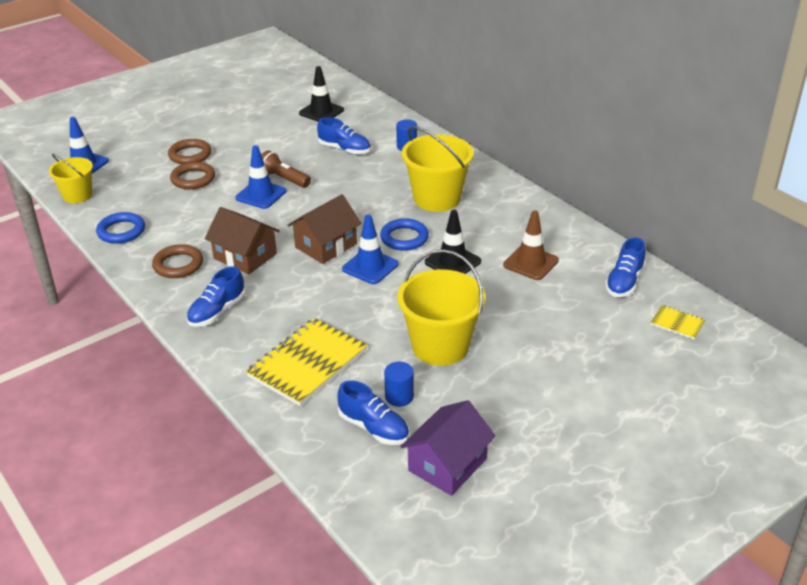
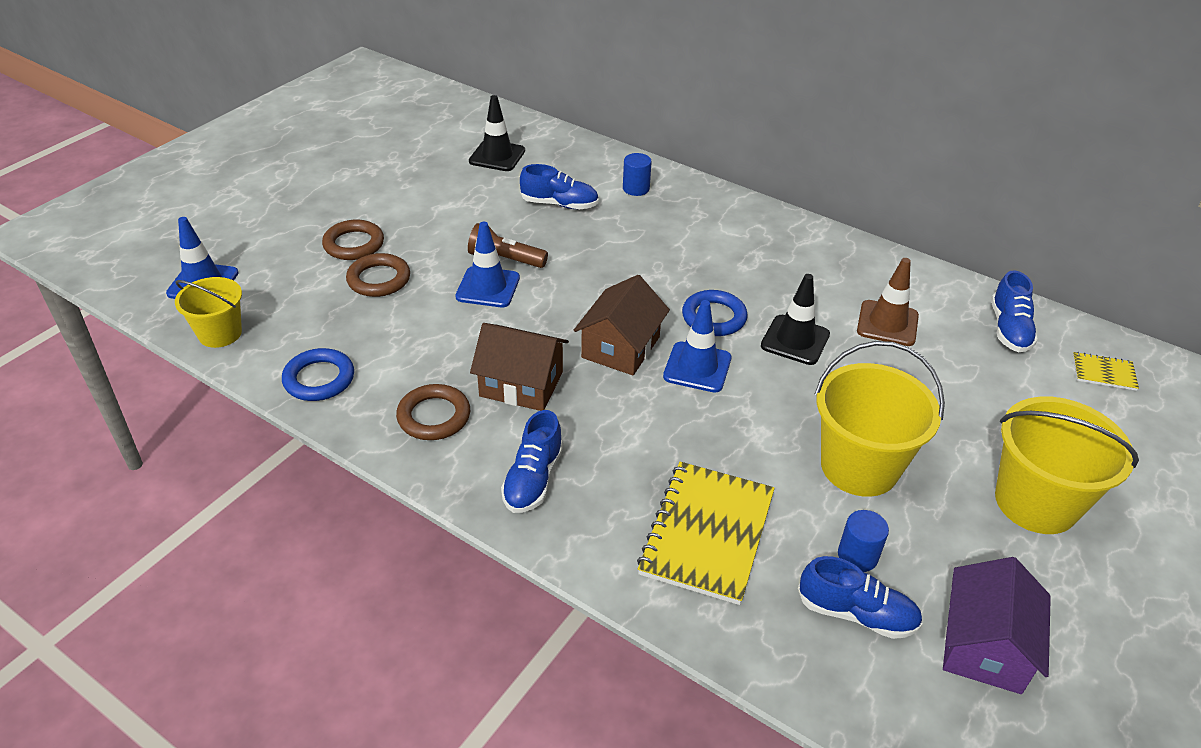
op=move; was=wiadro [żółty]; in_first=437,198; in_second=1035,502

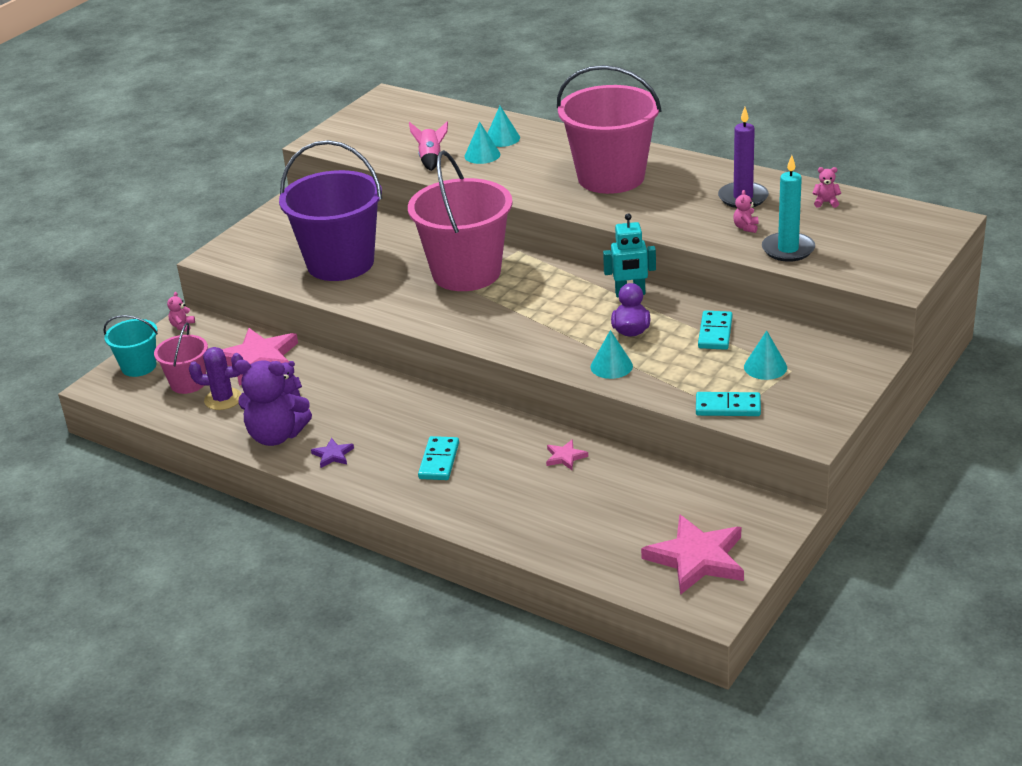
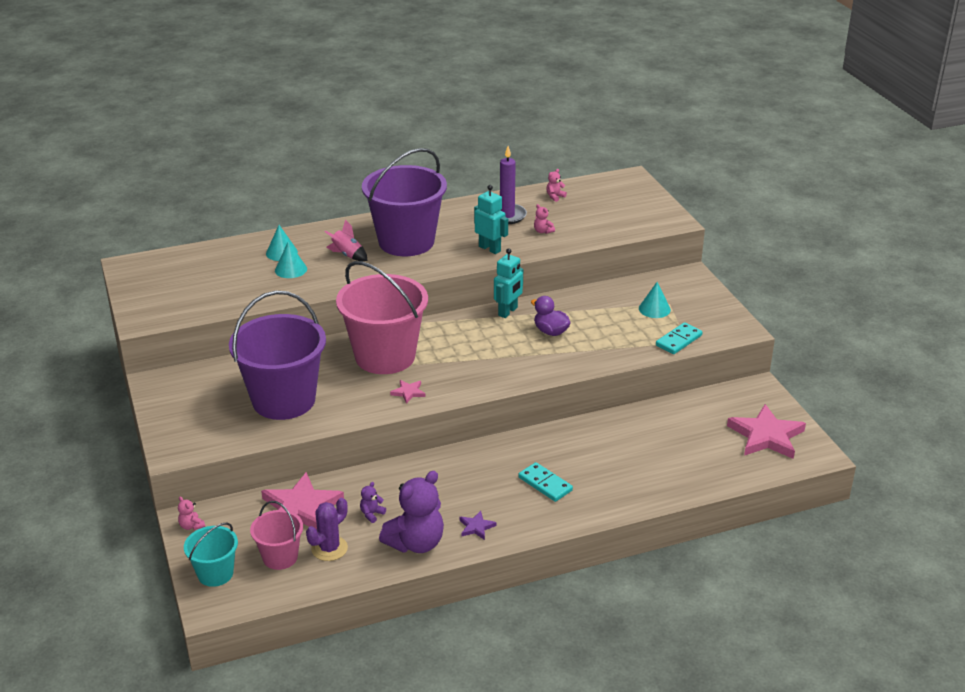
op=delete; was=stożek [turkusowy]; in_first=611,366
op=delete; was=kostka domina [turkusowy]; in_first=715,333
op=delete; was=świeca [turkusowy]; in_first=788,249
op=insert; now=robot [turkusowy]; in_second=490,248
op=move; was=rakieta [różowy]; in_first=431,159; in_second=347,255
op=move; was=gwiazda [różowy]; in_first=565,457; in_second=408,392
op=recolor; was=wiadro [różowy]; now=wiadro [fioletowy]; in_first=611,177; in_second=406,242

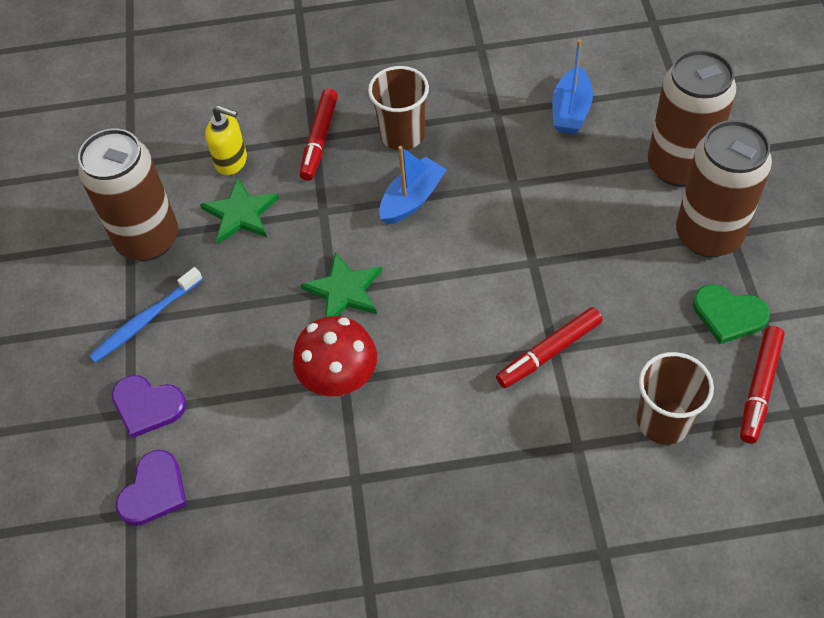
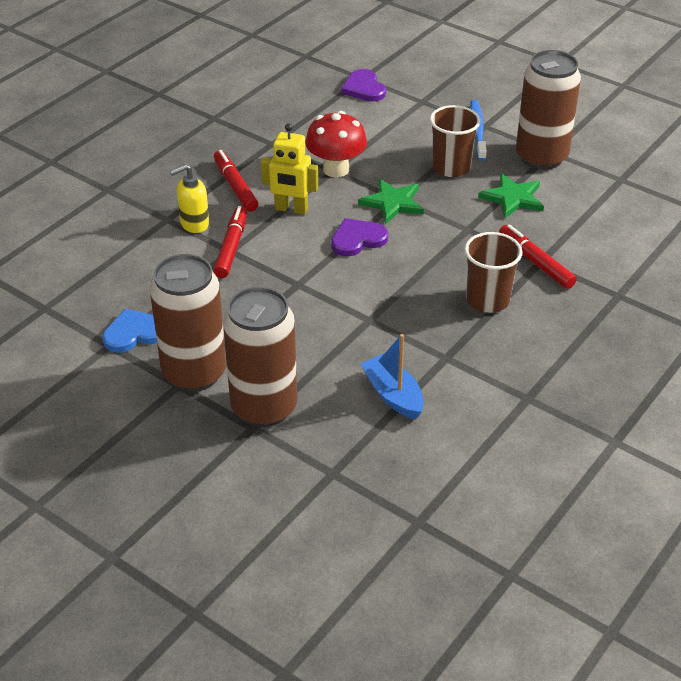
op=delete; was=łódka [niebieski]; in_first=412,199
op=insert; now=robot [żółty]; in_second=291,209
op=move; was=serce [fioletowy]; in_first=147,406; in_second=357,239
op=move; was=dozownik mydła [żółty]; in_first=231,161; in_second=194,224
op=move; was=szklanka [brązowy]; in_first=663,421; in_second=451,167
op=move; was=flamaster [czerwony]; in_first=759,388; in_second=235,186
op=recolor; was=serce [zielony]; now=serce [niebieski]; in_first=728,315; in_second=134,333

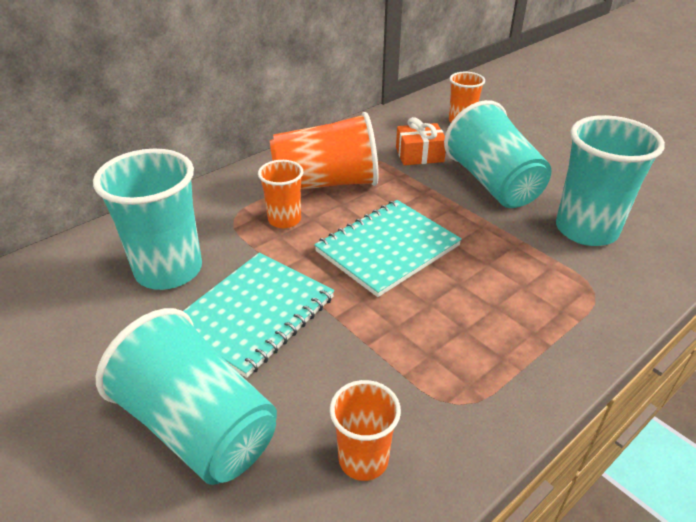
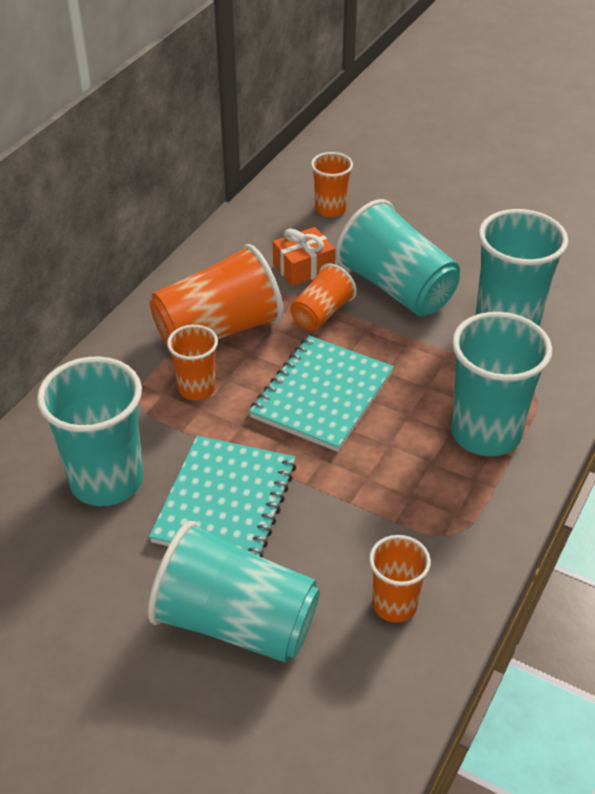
op=insert; now=szklanka [pomarańczowy]; in_second=321,313
op=insert; now=szklanka [turkusowy]; in_second=485,433

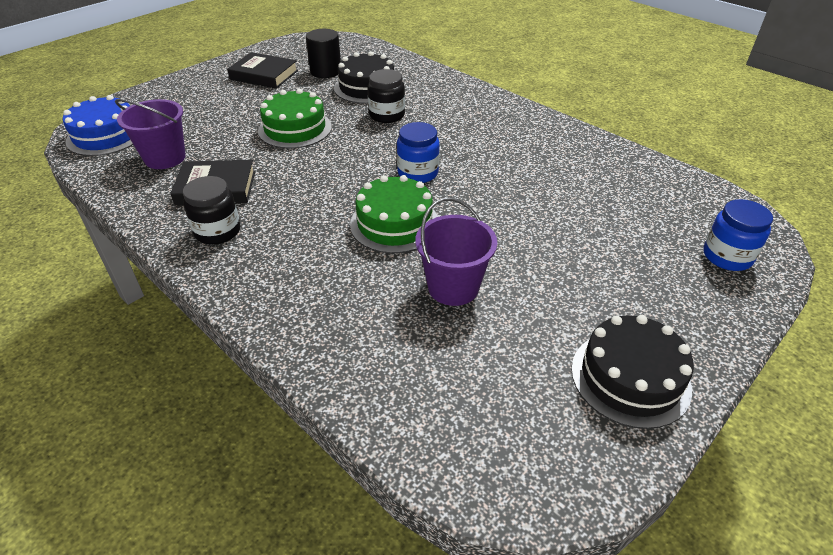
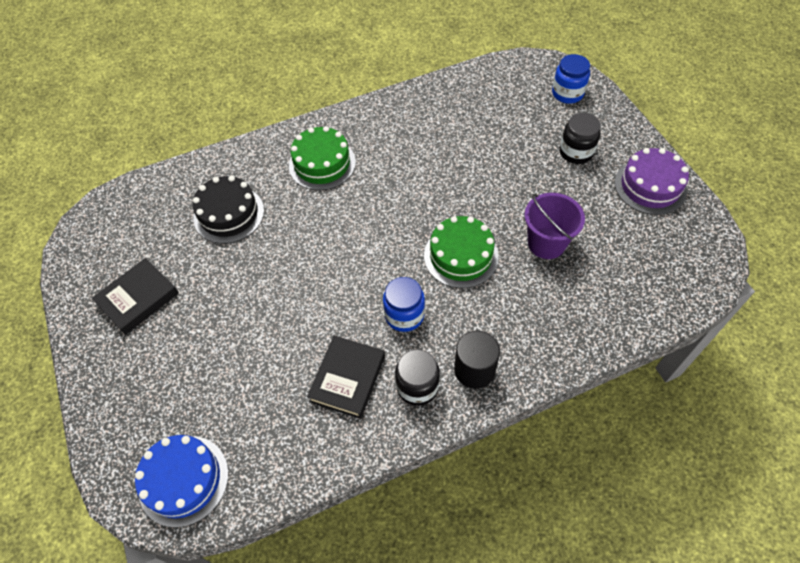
op=delete; was=wiadro [fioletowy]; in_first=165,158
op=move; was=tort [zielony]; in_first=295,129; in_second=322,164
op=move; was=walec [czarny]; in_first=326,71; in_second=474,370
op=move; was=słoik [czarny]; in_first=387,115; in_second=576,152
op=move; was=słoik [niebieski]; in_first=418,173; in_second=404,315
op=recolor; was=tort [czarny]; now=tort [fioletowy]; in_first=630,378; in_second=650,186

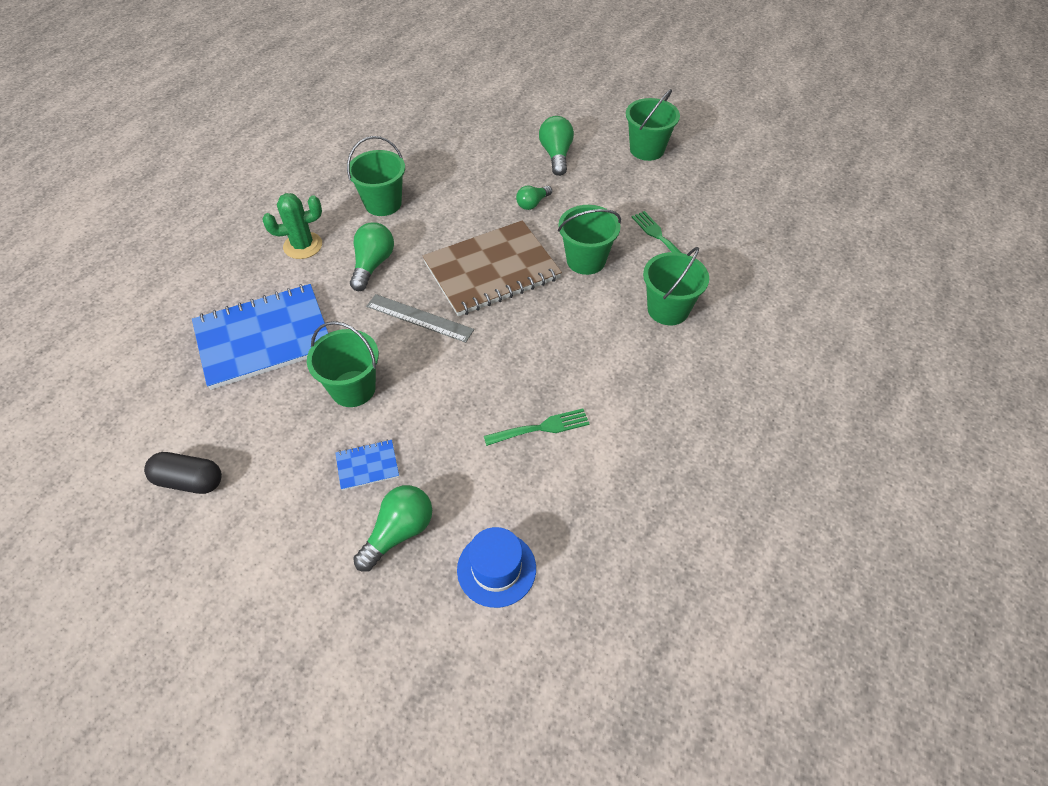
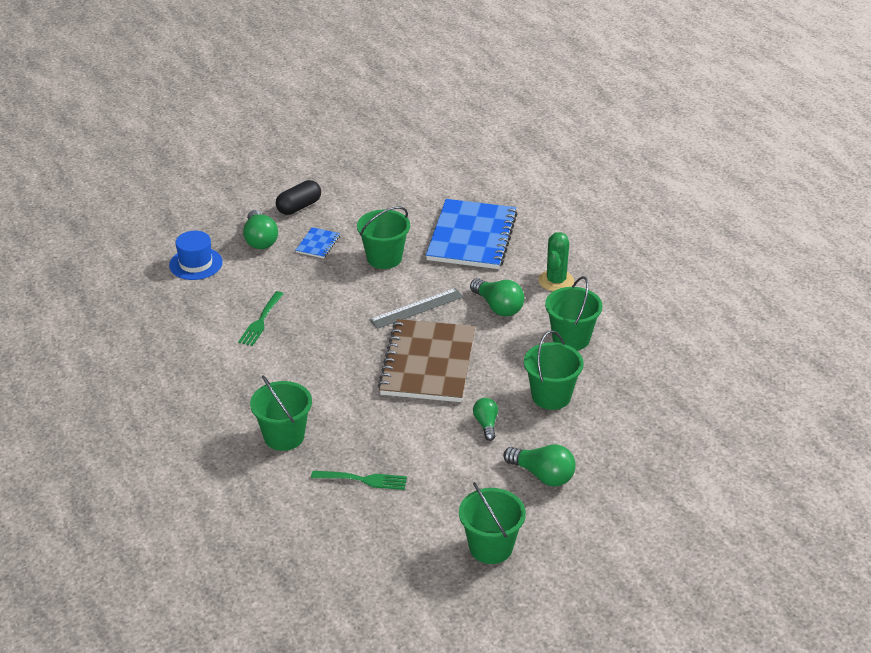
op=move; was=kapsułka [czarny]; in_first=189,481; in_second=299,207
op=move; was=wiadro [zielony]; in_first=586,260; in_second=551,396

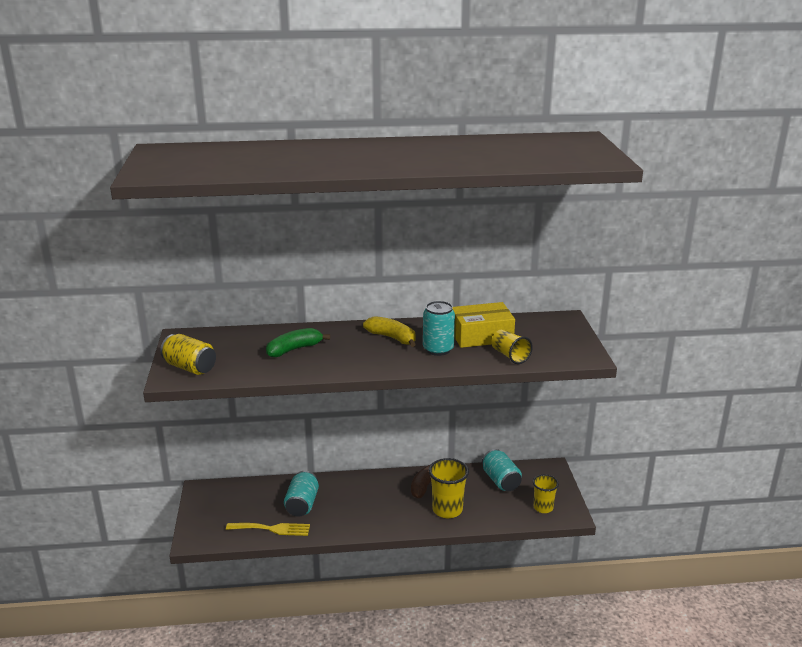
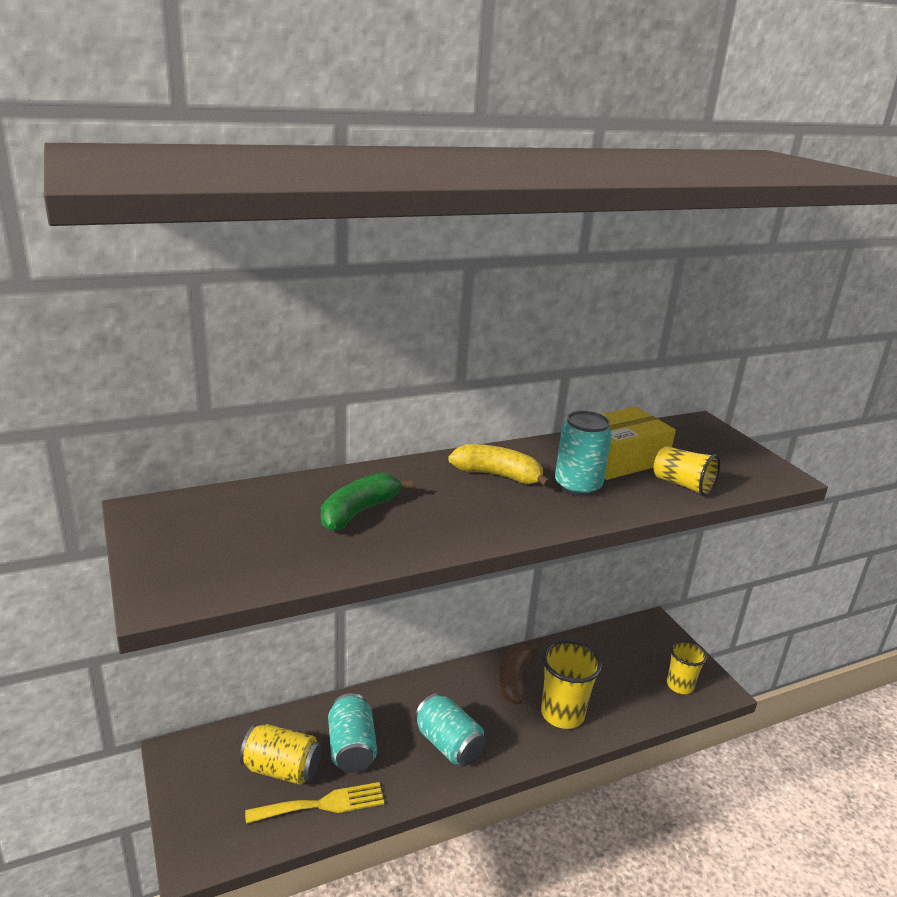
op=move; was=puszka [żółty]; in_first=190,367; in_second=282,769
op=move; was=puszka [turkusowy]; in_first=501,481; in_second=448,744

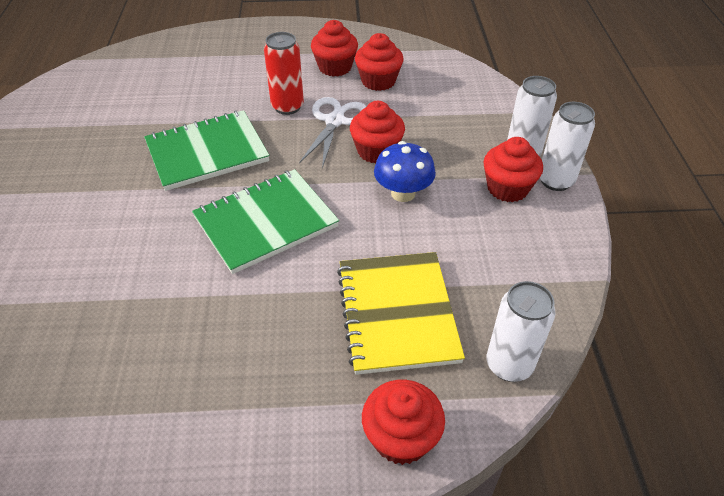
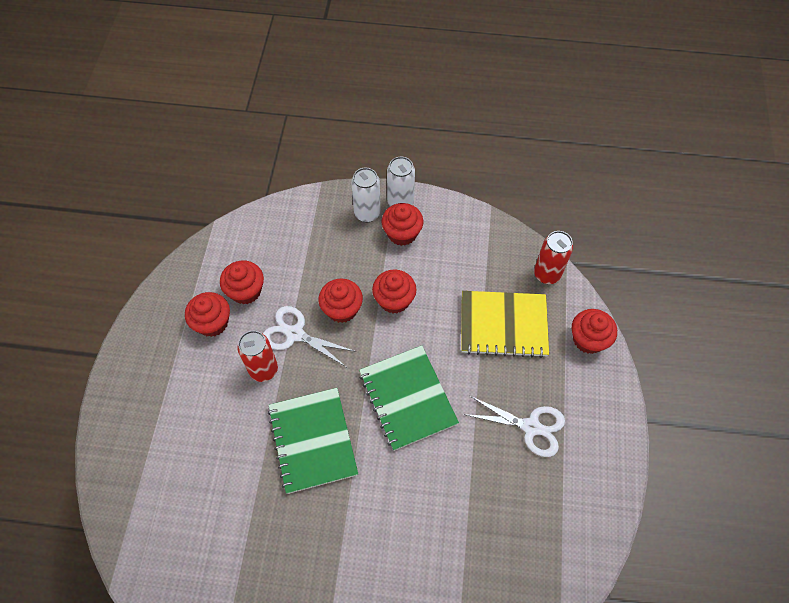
op=insert; now=nożyczki [biały]; in_second=531,427
op=replace; was=grzyb [niebieski]; now=muffinka [czerwony]; in_first=403,193; in_second=394,300
op=recolor; was=puszka [biały]; now=puszka [czerwony]; in_first=509,365; in_second=546,274

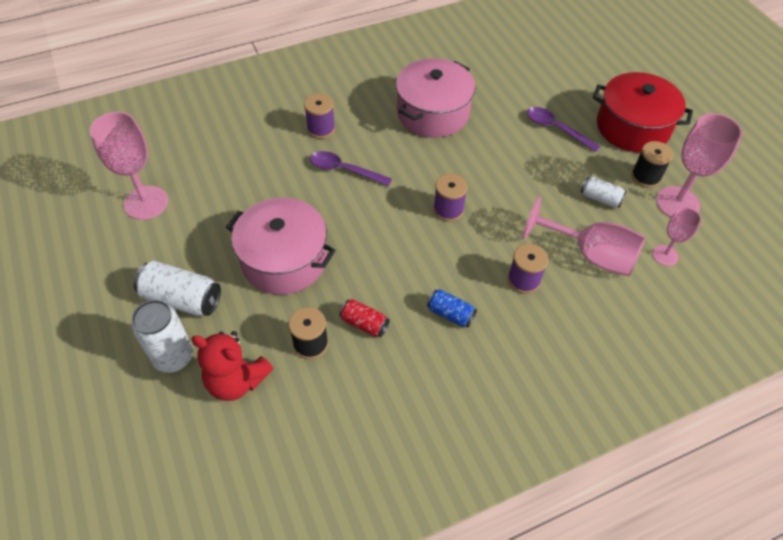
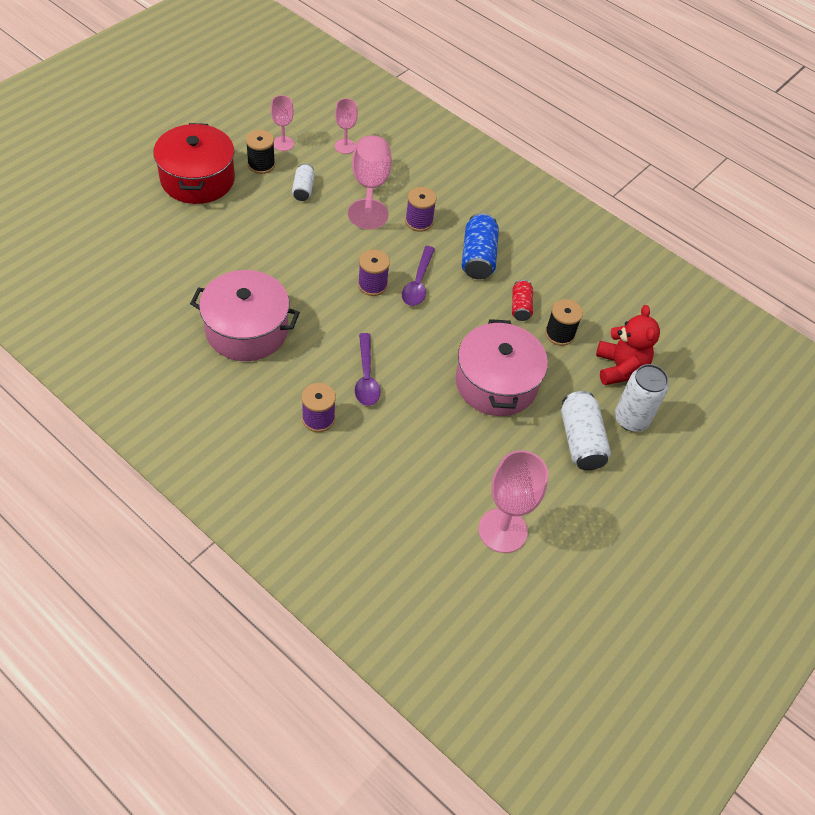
op=move; was=łyżka [fioletowy]; in_first=556,129; in_second=418,283
op=resize; was=puszka [niebieski]; in_first=450,314; in_second=478,257; ratio=1.68
op=resize; was=kielich [różowy]; in_first=677,203; in_second=283,143; ratio=0.57

